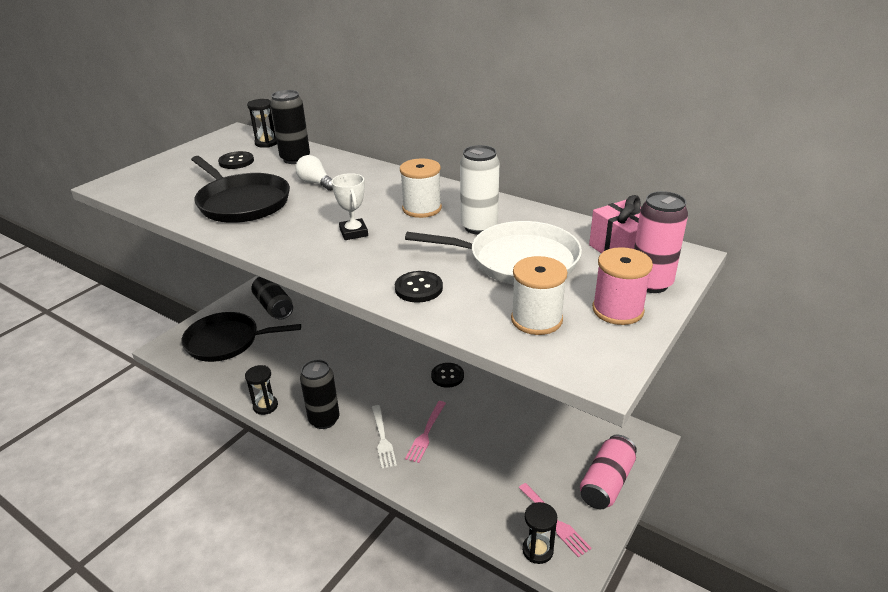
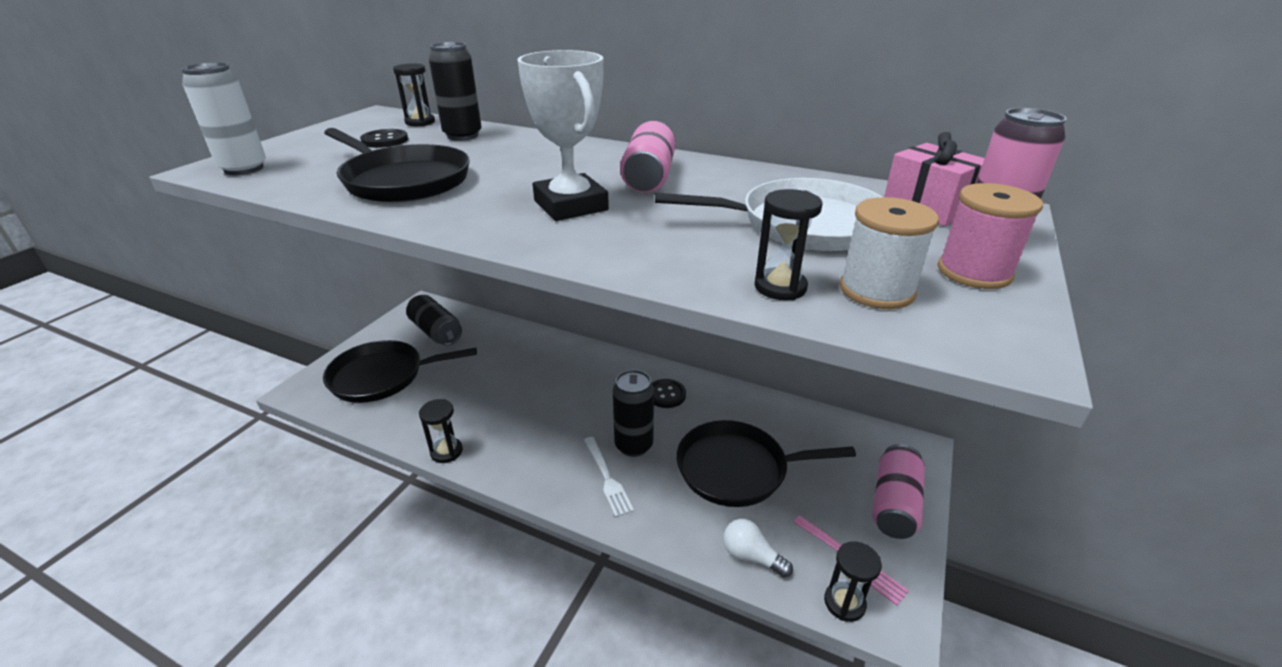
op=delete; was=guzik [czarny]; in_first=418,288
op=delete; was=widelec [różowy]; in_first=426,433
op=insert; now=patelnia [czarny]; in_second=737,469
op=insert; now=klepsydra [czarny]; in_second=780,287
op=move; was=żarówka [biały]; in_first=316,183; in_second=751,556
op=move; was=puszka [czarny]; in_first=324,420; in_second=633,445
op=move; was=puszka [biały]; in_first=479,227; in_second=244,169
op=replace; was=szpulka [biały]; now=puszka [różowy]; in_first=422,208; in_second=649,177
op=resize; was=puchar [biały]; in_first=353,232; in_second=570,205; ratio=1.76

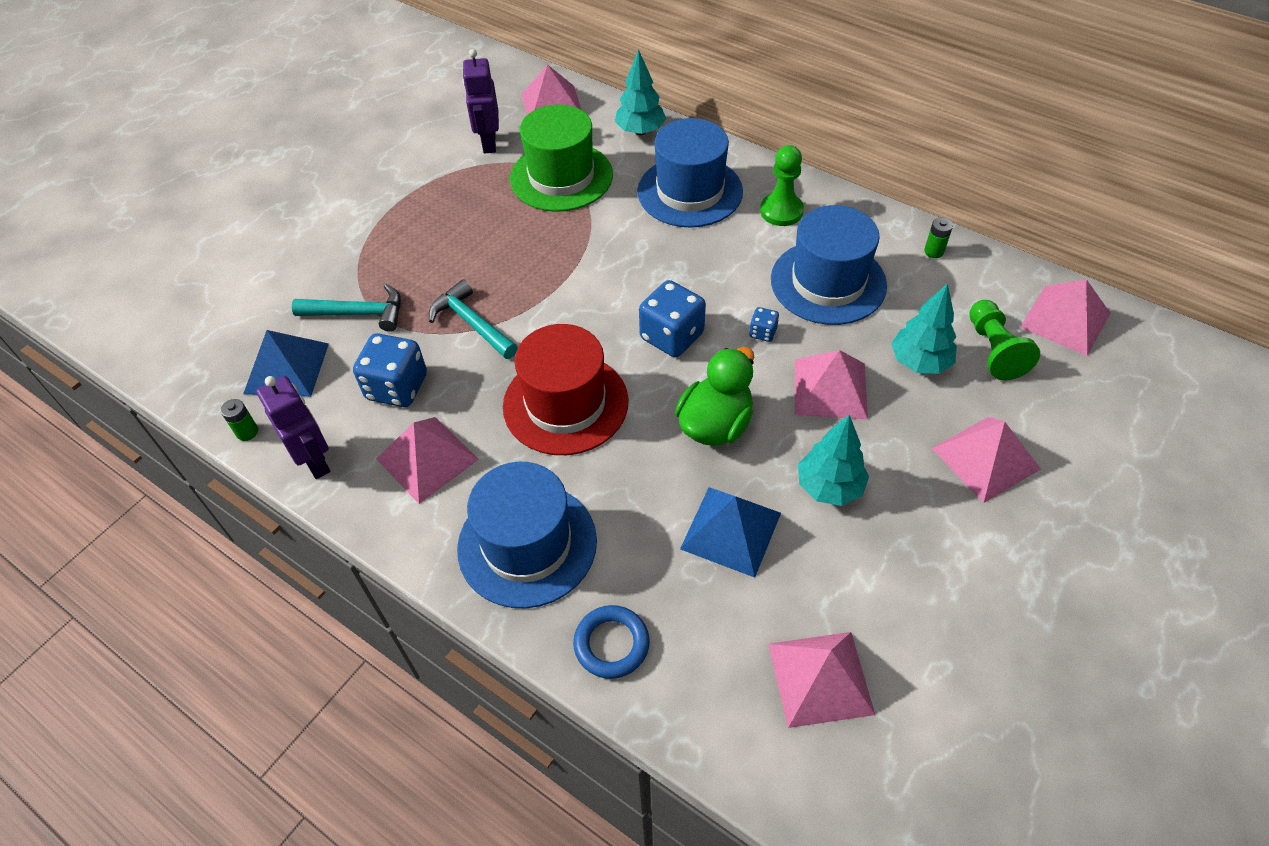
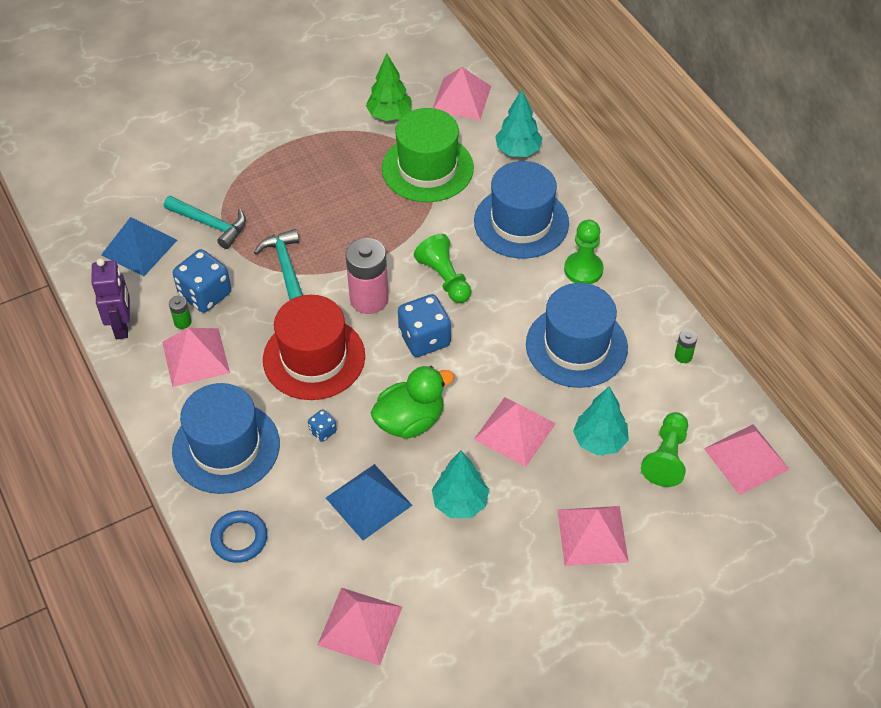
op=insert; now=bateria [różowy]; in_second=369,299
op=insert; now=pionek [zielony]; in_second=444,278
op=move; was=bateria [zielony]; in_first=247,432; in_second=182,322
op=move; was=kostka do gry [niebieski]; in_first=763,332; in_second=323,431
op=replace; was=robot [fioletowy]; now=drzewko [zielony]; in_first=489,143; in_second=389,115

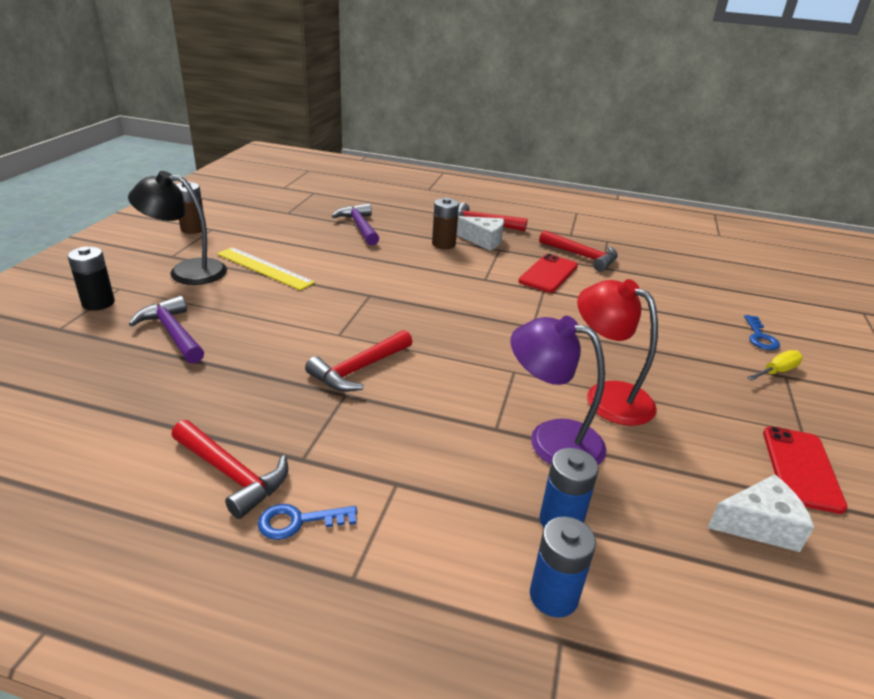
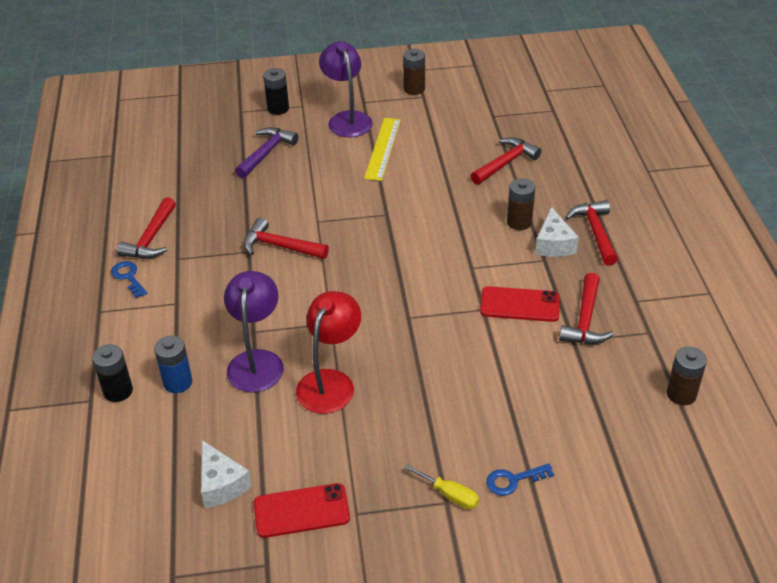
op=insert; now=bateria [brązowy]; in_second=681,394
op=recolor; was=lampka [czarny]; now=lampka [fioletowy]; in_first=187,271; in_second=347,119
op=recolor; was=młotek [fioletowy]; now=młotek [czerwony]; in_first=359,226; in_second=506,163
op=recolor; was=bateria [niebieski]; now=bateria [czarny]; in_first=553,596; in_second=118,391

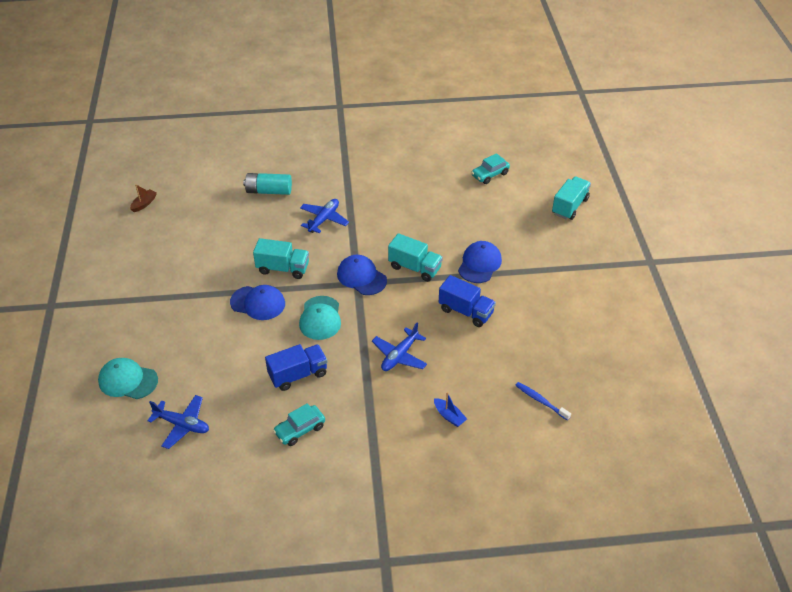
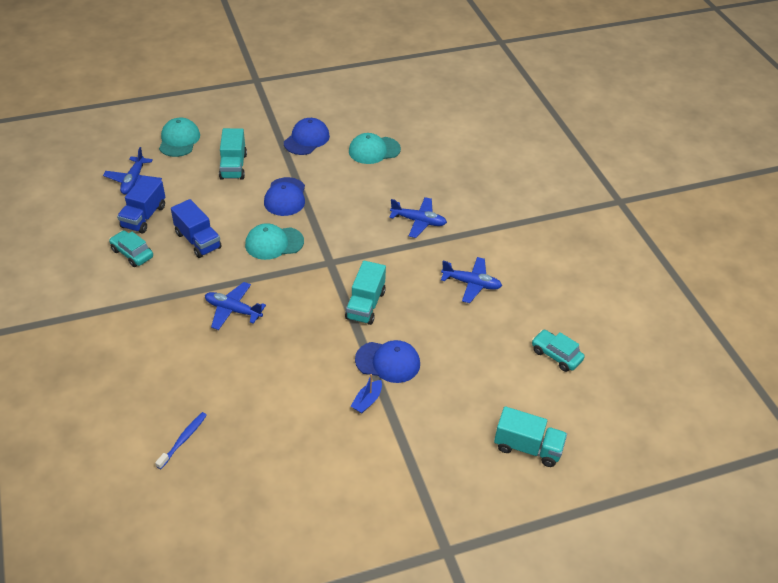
op=delete; was=łódka [brązowy]; in_first=144,204
op=delete; was=bateria [turkusowy]; in_first=269,191
op=insert; now=czapka [turkusowy]; in_second=374,150
op=insert; now=samolot [niebieski]; in_second=471,284
op=move; was=ciężarówka [turkusowy]; in_first=283,268; in_second=233,166
op=move; was=czapka [niebieski]; in_first=361,277; in_second=306,139
op=move; was=łódka [niebieski]; in_first=449,416; in_second=367,401
op=move; was=ciężarówka [niebieski]; in_first=466,311; in_second=144,217

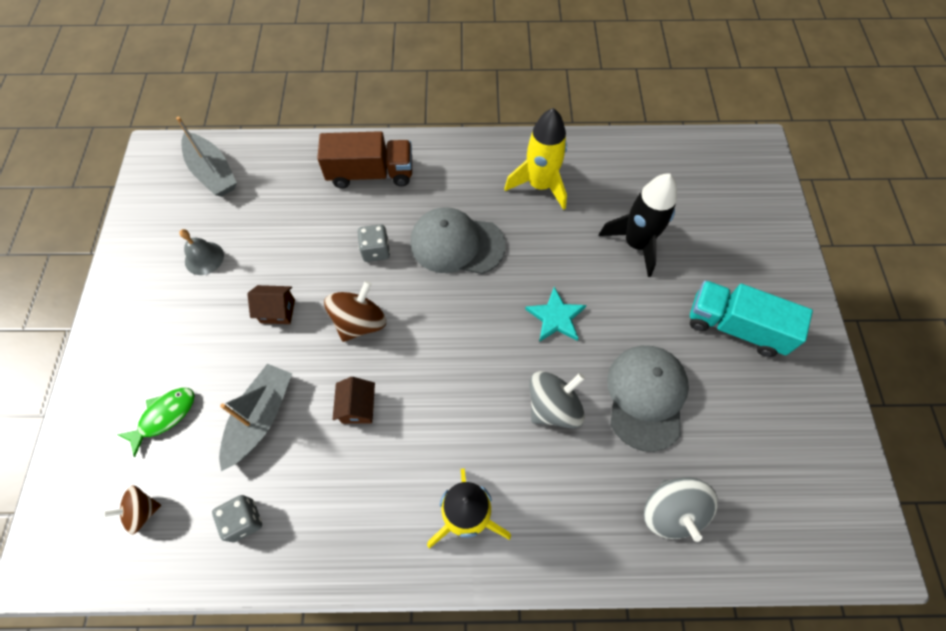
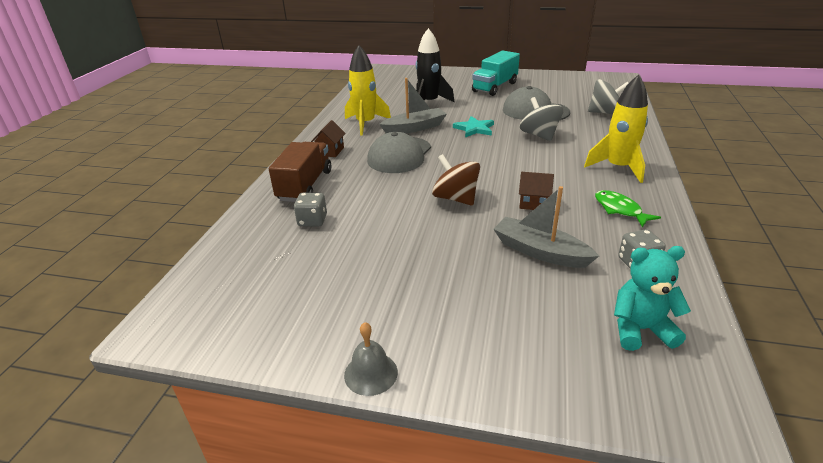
op=move; was=ryba [zielony]; in_first=164,416; in_second=619,209
op=move; was=łódka [szary]; in_first=213,172; in_second=415,128
op=move; was=dzwonek [szary]; in_first=204,258; in_second=371,373
op=move; was=domek [brązowy]; in_first=277,311; in_second=330,151
op=move; was=kostka do gry [szary]; in_first=376,250; in_second=312,221
op=replace; was=bączek [brązowy]; now=miś [turkusowy]; in_first=142,511; in_second=640,329

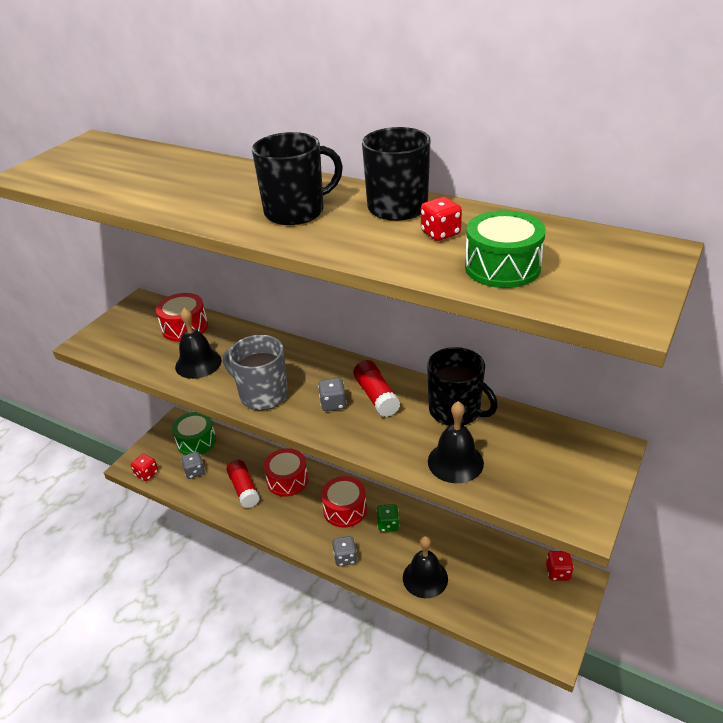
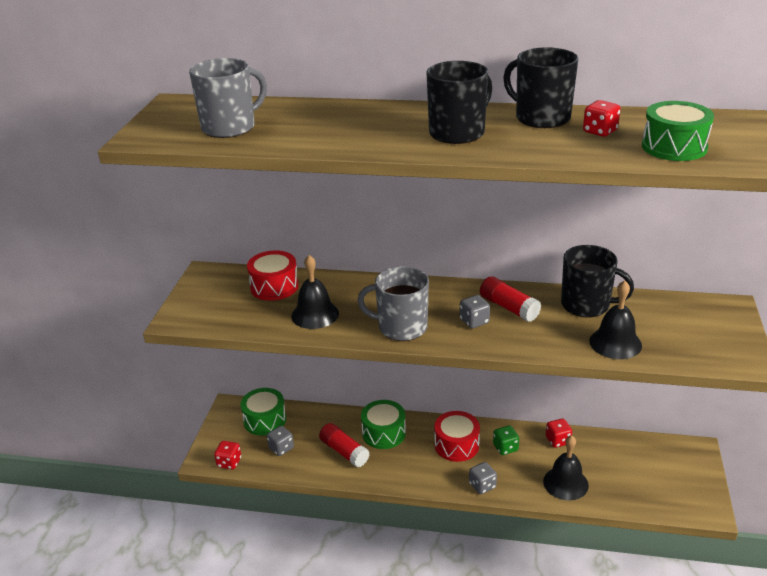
op=insert; now=kubek [szary]; in_second=230,127
op=move; was=kostka do gry [czerwony]; in_first=558,572; in_second=558,440
op=recolor; was=bęben [czerwony]; now=bęben [zielony]; in_first=287,480; in_second=384,433

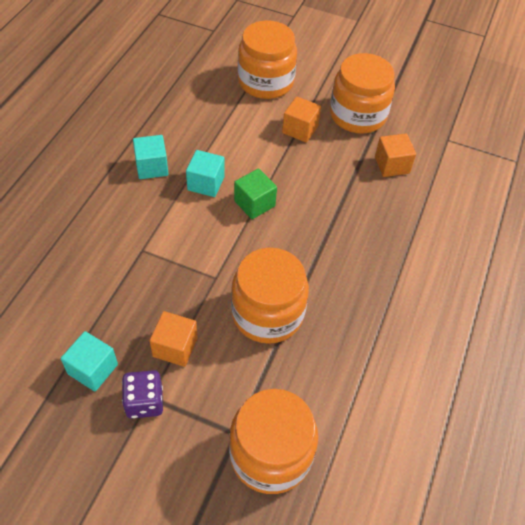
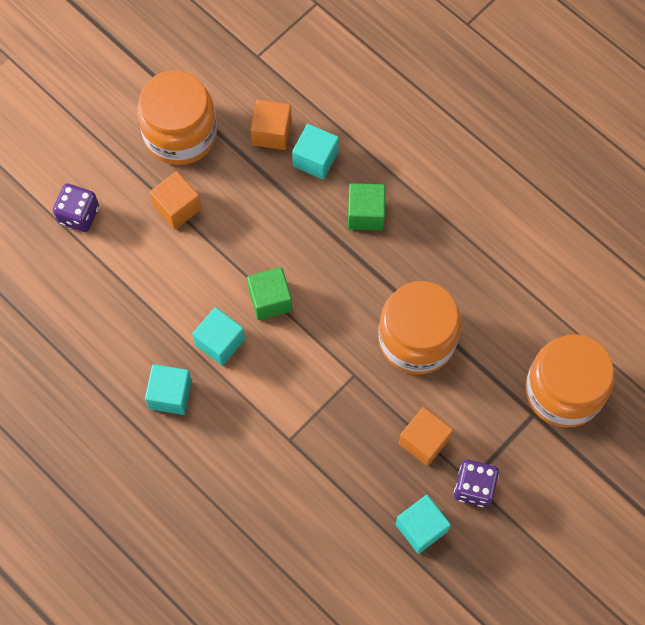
op=insert; now=sześcian [turkusowy]; in_second=315,159
op=insert; now=sześcian [zielony]; in_second=365,214
op=replace; was=słoik [pomarańczowy]; now=kostka do gry [fioletowy]; in_first=265,82; in_second=79,215

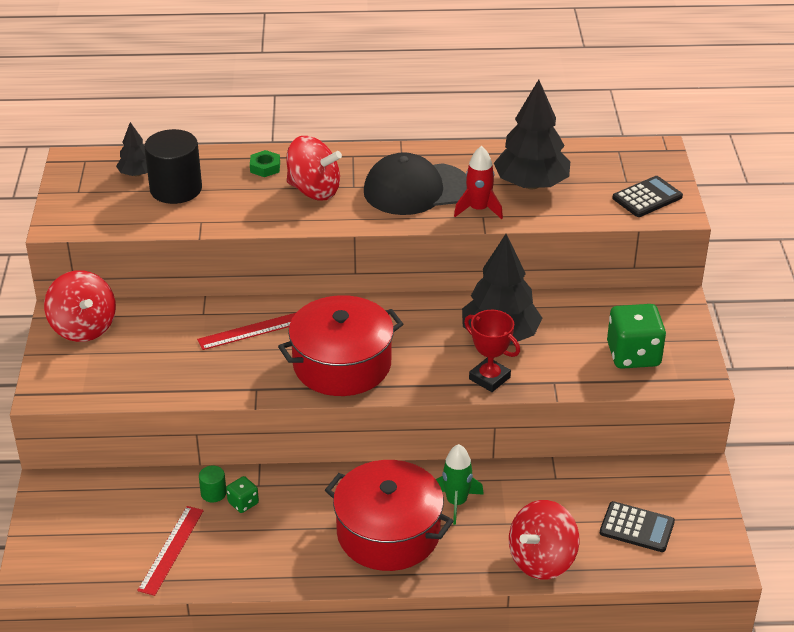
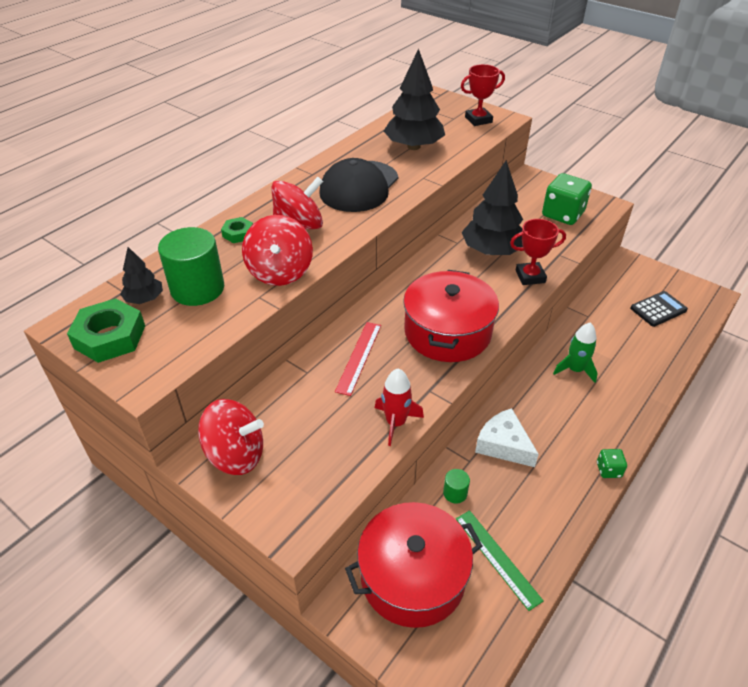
op=insert; now=nakrętka [zielony]; in_second=110,337
op=insert; now=ser [biały]; in_second=503,445
op=move; was=kostka do gry [zielony]; in_first=243,503; in_second=608,470
op=move; was=garnek [czerwony]; in_first=388,533; in_second=413,577
op=move; was=rakieta [czerwony]; in_first=478,209; in_second=396,423
op=move; was=bączek [czerwony]; in_first=541,560; in_second=280,272
op=replace; was=kalkulator [czarny]; now=puchar [czerwony]; in_first=647,197; in_second=478,120
op=recolor; was=linijka [czerwony]; now=linijka [zielony]; in_first=171,550; in_second=497,558
op=recolor; was=walec [czarny]; now=walec [zielony]; in_first=176,189; in_second=197,289

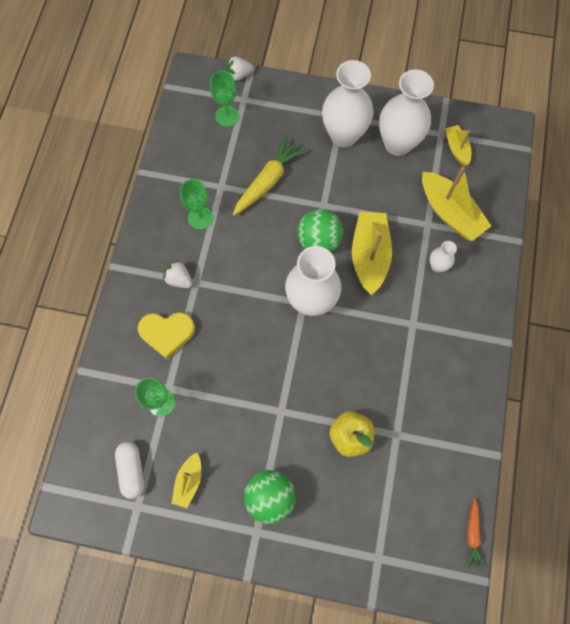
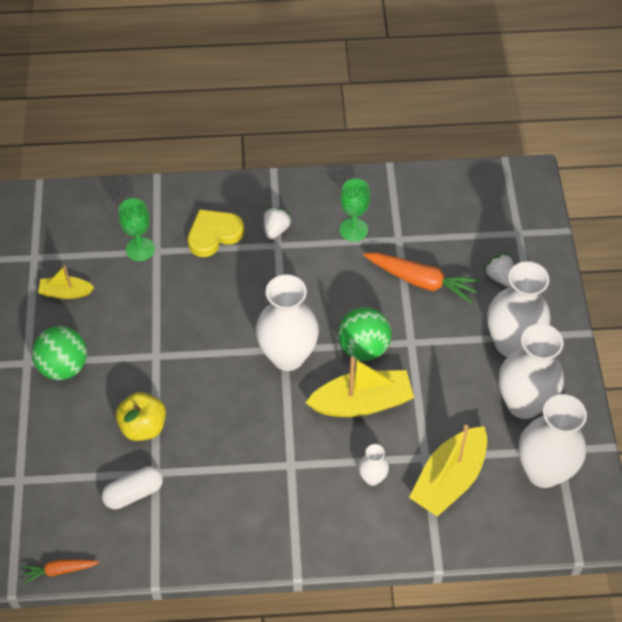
op=delete; was=kielich [zielony]; in_first=227,116
op=move; was=kapsułka [biały]; in_first=132,470; in_second=134,493
op=move; was=truskawka [biały]; in_first=239,75; in_second=499,277
op=replace; was=łódka [żółty]; now=wazon [biały]; in_first=456,148; in_second=543,471
op=recolor; was=marchewka [żółty]; now=marchewka [pomarańczowy]; in_first=268,181; in_second=421,281
op=rotate; was=serce [żółty]; in_first=167,333; in_second=214,235; clockwise=75

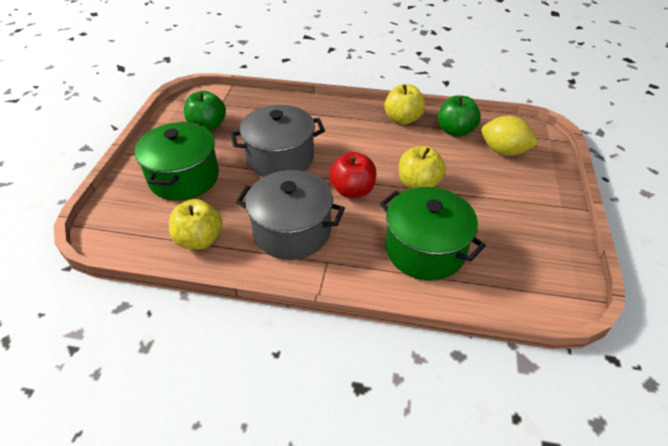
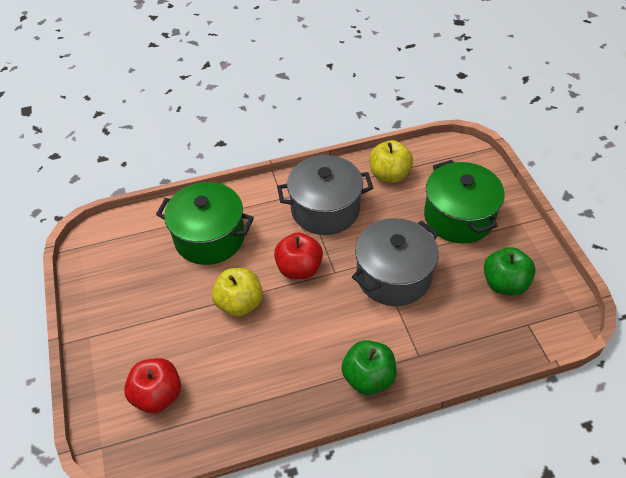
op=delete; was=jabłko [żółty]; in_first=403,119
op=move; was=jabłko [zielony]; in_first=455,131; in_second=368,378
op=replace; was=cytryna [żółty]; now=jabłko [czerwony]; in_first=503,151; in_second=158,395

